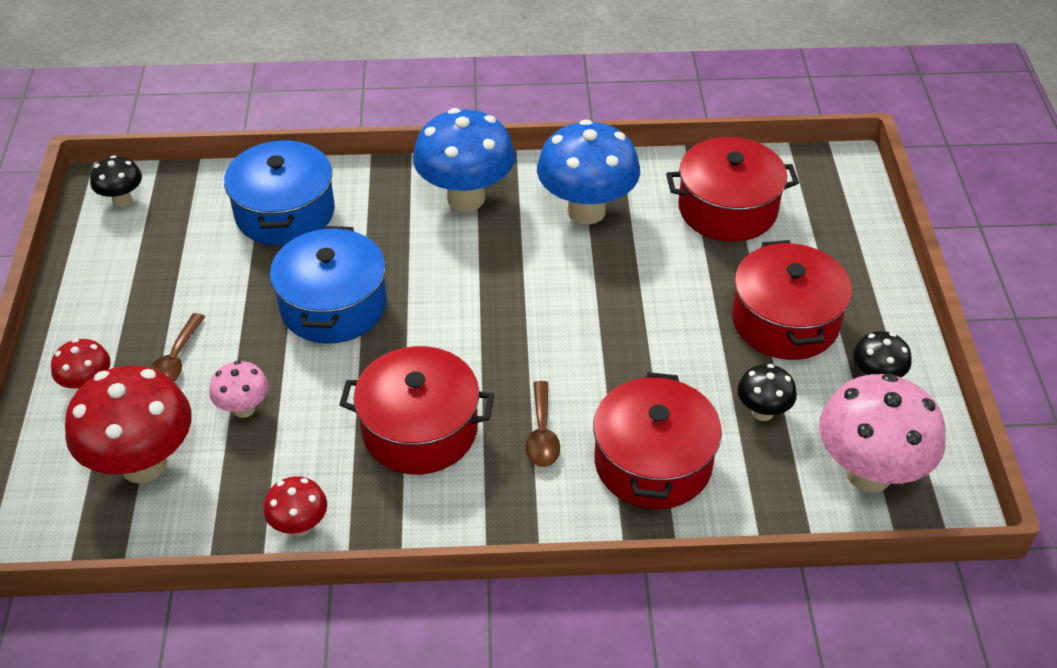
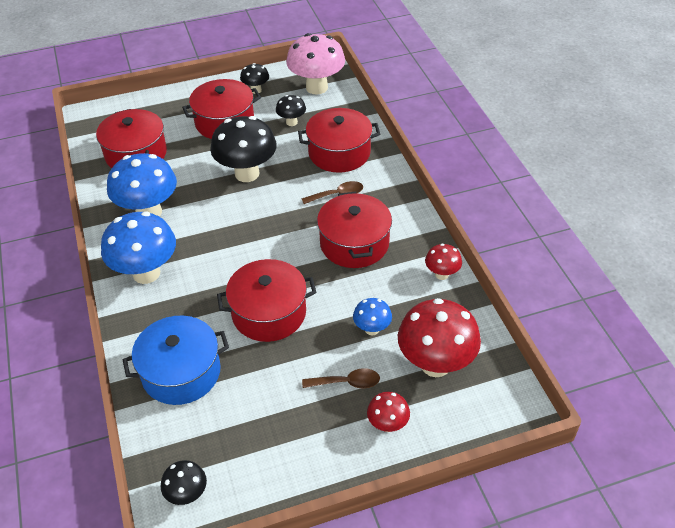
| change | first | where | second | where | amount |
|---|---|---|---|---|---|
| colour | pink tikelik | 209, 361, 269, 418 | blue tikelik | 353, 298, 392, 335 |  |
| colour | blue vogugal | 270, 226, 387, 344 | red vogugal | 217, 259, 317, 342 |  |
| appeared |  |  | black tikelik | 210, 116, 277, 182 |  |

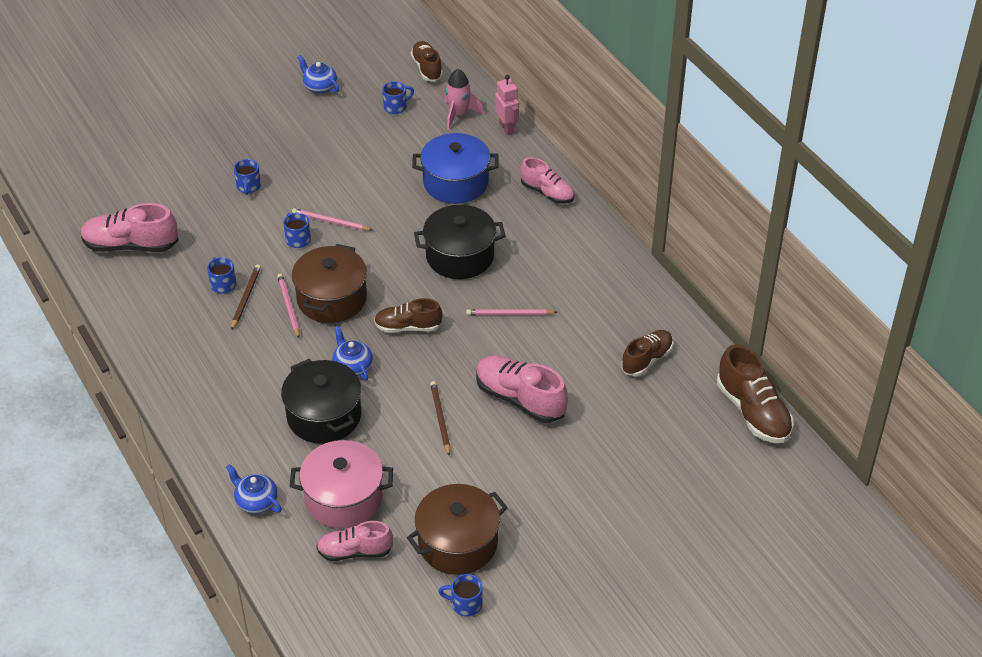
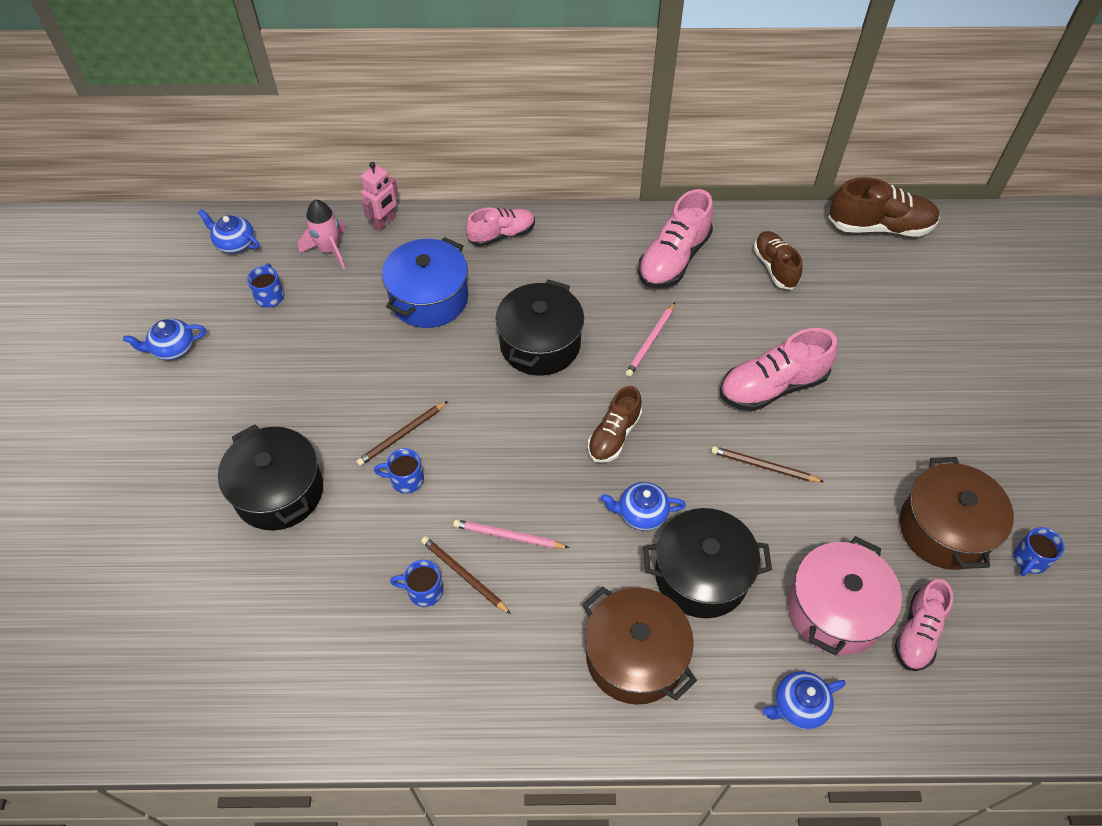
| change | first | where | second | where | amount |
|---|---|---|---|---|---|
| relocated | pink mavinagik | 80, 203, 178, 252 |  | 638, 189, 714, 288 |  |
| exchanged | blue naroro | 234, 159, 261, 195 | black vogugal | 218, 424, 323, 531 |  |
| colour | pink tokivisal | 292, 208, 372, 230 | brown tokivisal | 356, 401, 448, 466 |  |
| relocated | brown vogugal | 292, 244, 367, 323 |  | 582, 587, 697, 705 |  |
| exchanged | brown mavinagik | 411, 41, 443, 82 | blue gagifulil | 198, 210, 259, 254 |  |
| spun | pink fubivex | 495, 75, 519, 136 |  | 361, 162, 398, 231 | 120 degrees clockwise |

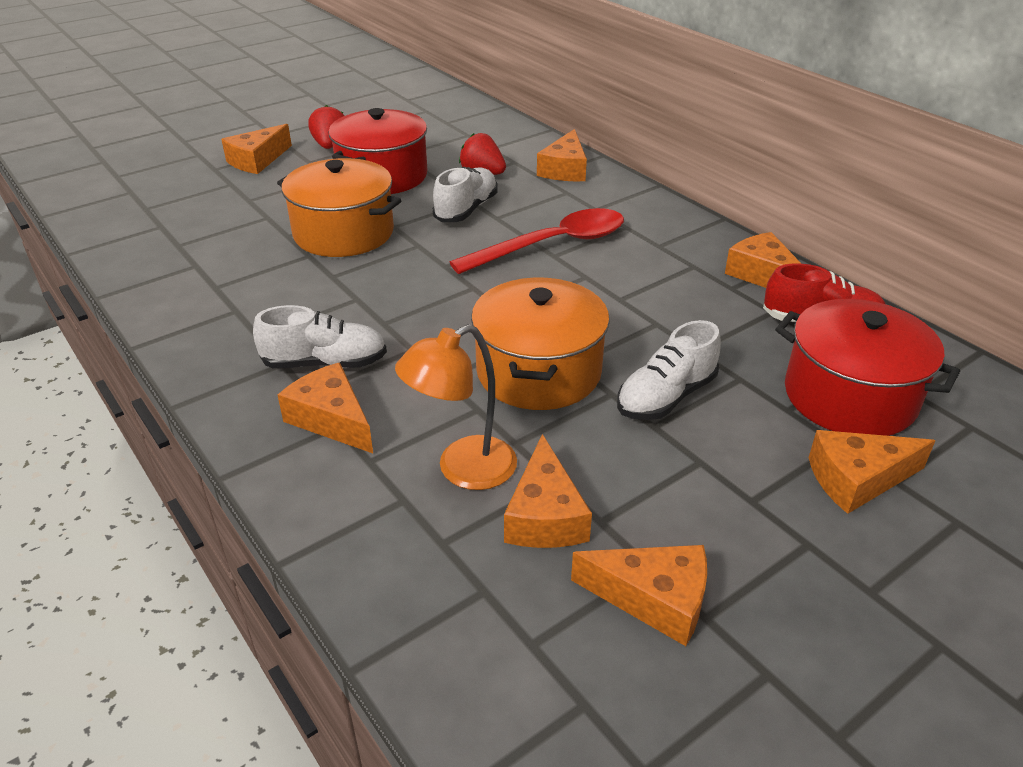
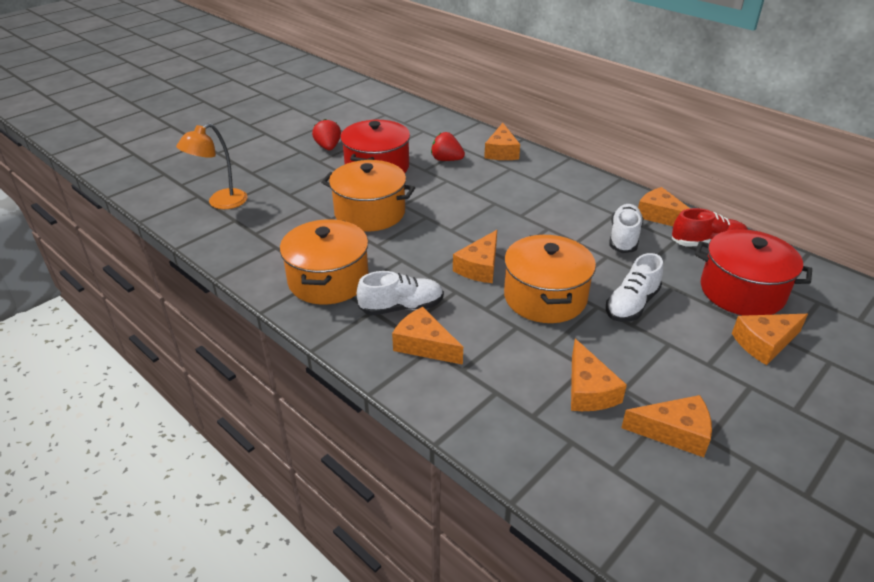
| change | first | where | second | where | amount |
|---|---|---|---|---|---|
| relocated | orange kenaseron | 221, 124, 292, 174 |  | 453, 230, 497, 283 |  |
| relocated | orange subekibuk | 395, 324, 517, 490 |  | 176, 123, 248, 209 |  |
| relocated | white mavinagik | 432, 167, 497, 222 |  | 609, 204, 644, 253 |  |
| missing | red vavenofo | 450, 208, 624, 274 |  |  |  |
| appeared |  |  | orange vogugal | 280, 219, 369, 304 |  |

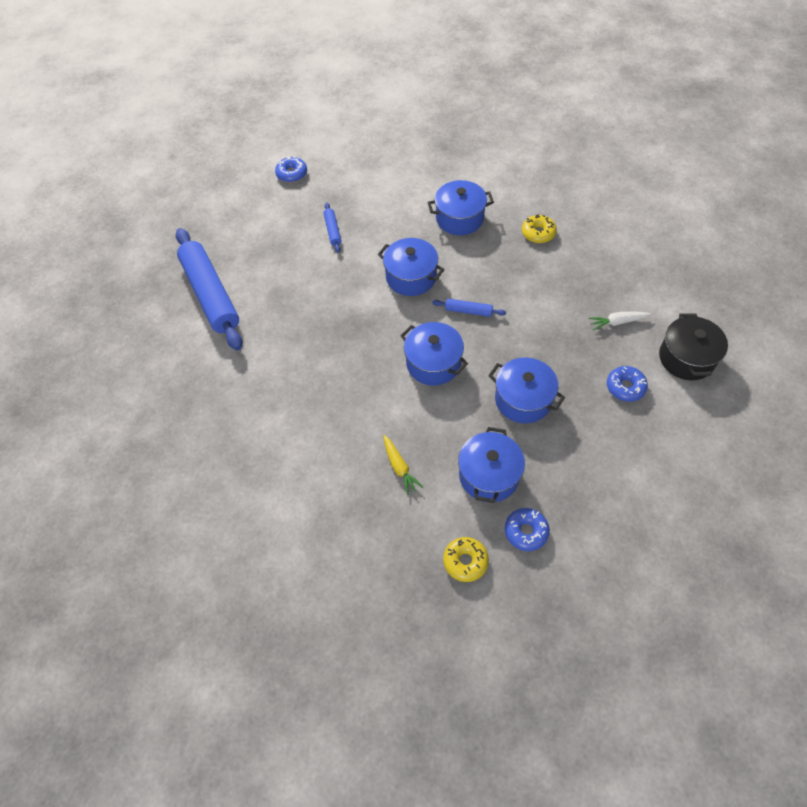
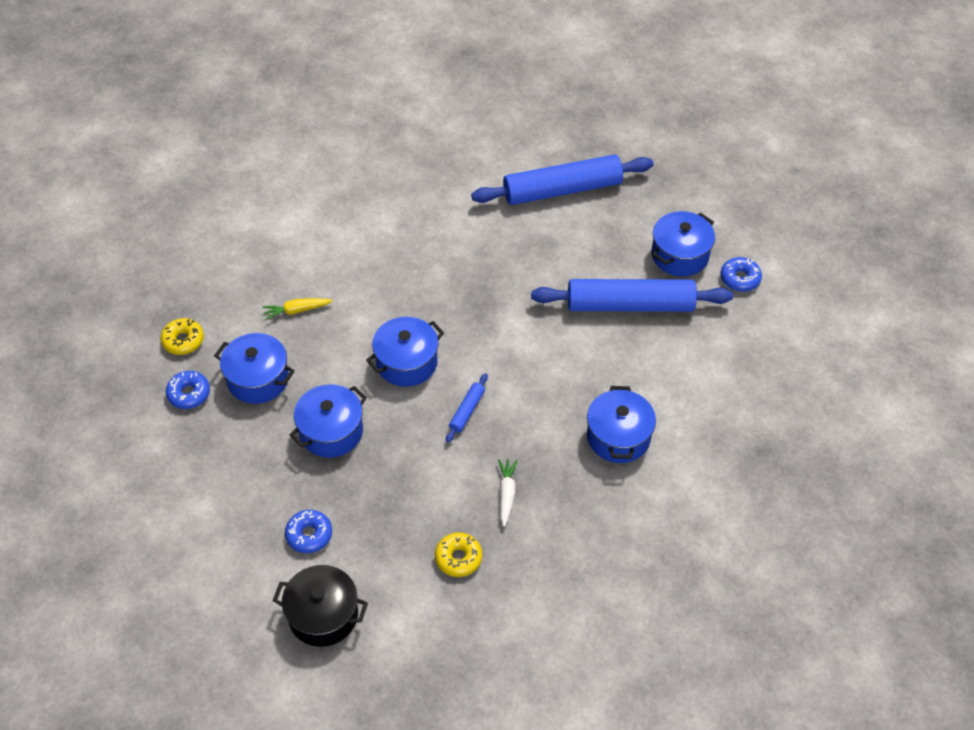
| change | first | where | second | where | amount |
|---|---|---|---|---|---|
| size | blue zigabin | 324, 202, 341, 253 |  | 531, 279, 733, 312 | x2.38 |
| relocated | blue vogugal | 378, 238, 444, 296 |  | 652, 211, 715, 277 |  |
| relocated | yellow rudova | 522, 214, 557, 243 |  | 435, 532, 482, 577 |  |
| relocated | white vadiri | 588, 312, 651, 331 |  | 498, 459, 518, 527 |  |

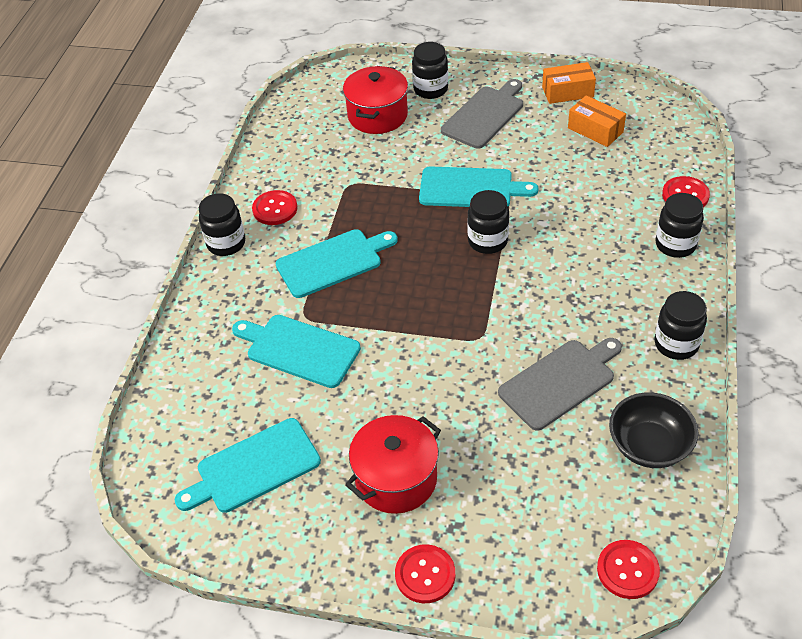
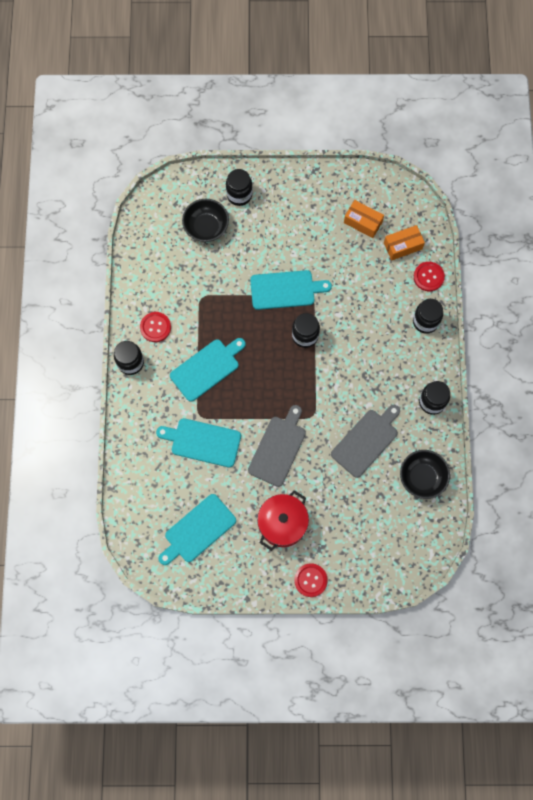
| change | first | where | second | where | amount |
|---|---|---|---|---|---|
| exchanged | red vogugal | 343, 66, 408, 134 | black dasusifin | 182, 199, 229, 242 |  |
| relocated | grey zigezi | 441, 79, 523, 149 |  | 248, 405, 306, 487 |  |
| relocated | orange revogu | 542, 62, 596, 104 |  | 384, 225, 425, 261 |  |
| missing | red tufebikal | 597, 540, 660, 599 |  |  |  |

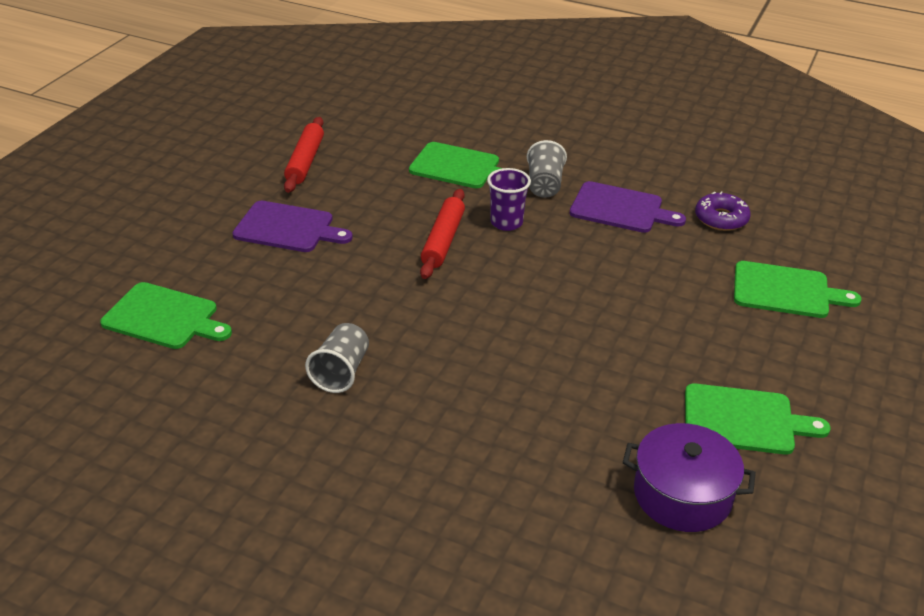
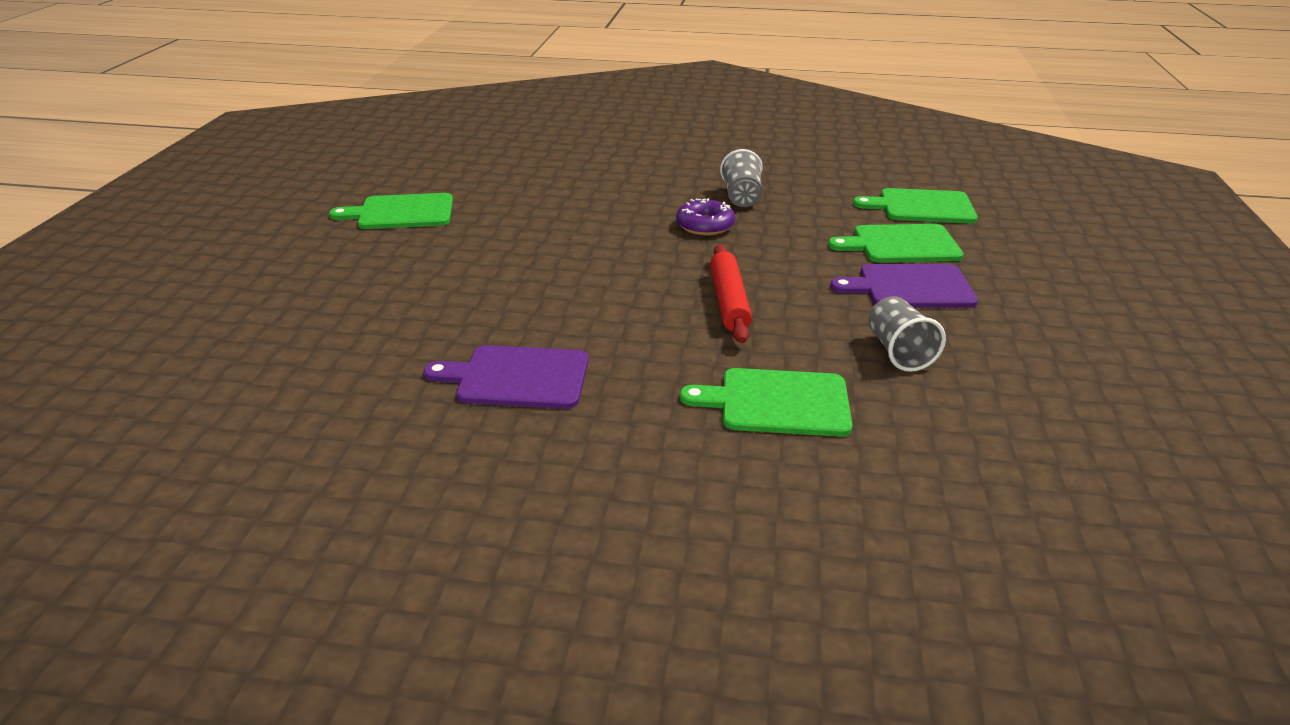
| change | first | where | second | where | amount |
|---|---|---|---|---|---|
| missing | red zigabin | 284, 117, 324, 193 |  |  |  |
| missing | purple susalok | 487, 168, 531, 231 |  |  |  |
| relocated | grey susalok | 527, 140, 567, 198 |  | 868, 296, 946, 372 |  |
| missing | purple vogugal | 623, 423, 756, 532 |  |  |  |
| relocated | purple rudova | 695, 191, 751, 231 |  | 676, 198, 735, 236 |  |
| relocated | green zigezi | 734, 261, 862, 318 |  | 828, 224, 964, 262 |  |

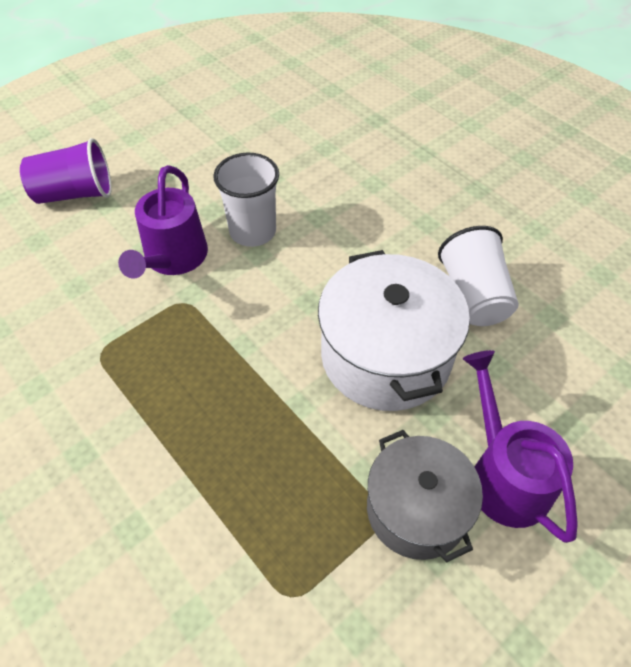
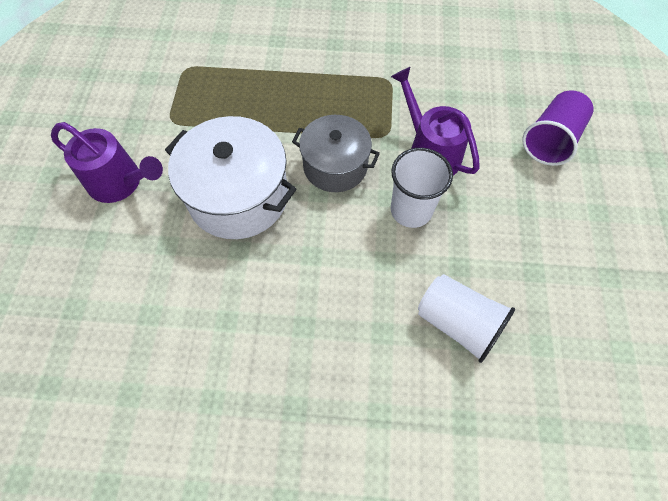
| change | first | where | second | where | amount |
|---|---|---|---|---|---|
| relocated | grey vogugal | 367, 430, 483, 562 |  | 292, 115, 380, 192 |  |
| relocated | white susalok | 438, 226, 519, 326 |  | 418, 274, 515, 363 |  |

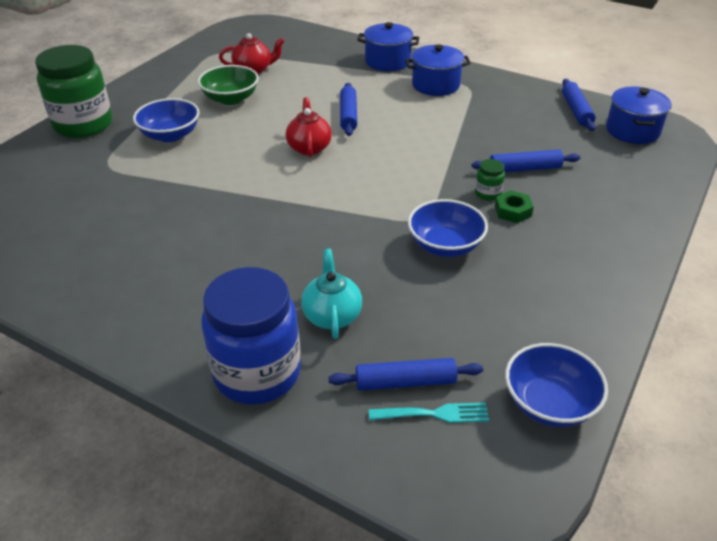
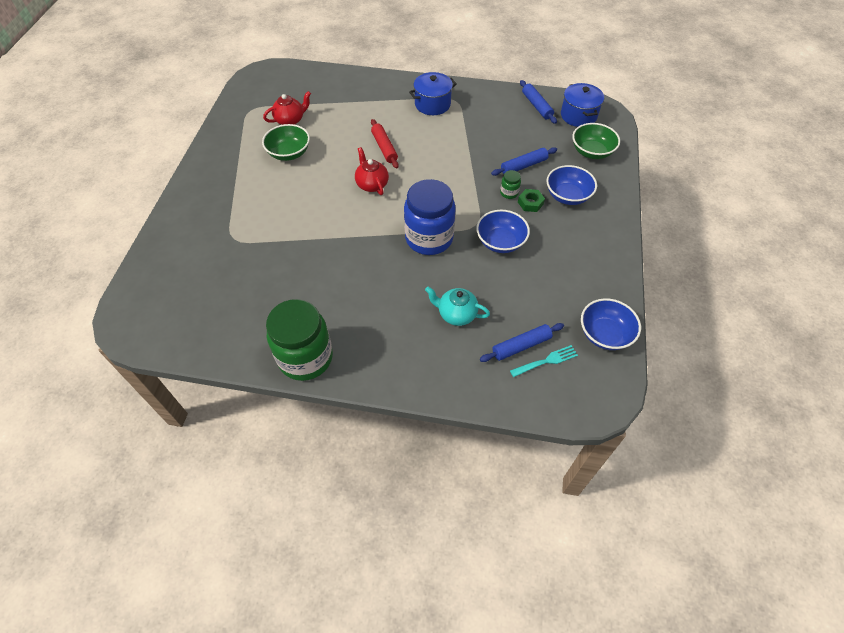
| change | first | where | second | where | amount |
|---|---|---|---|---|---|
| relocated | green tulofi | 35, 45, 112, 138 |  | 266, 299, 333, 381 |  |
| relocated | blue dasusifin | 133, 98, 200, 142 |  | 546, 165, 597, 205 |  |
| relocated | blue tulofi | 201, 267, 301, 405 |  | 404, 179, 456, 255 |  |
| spun | turquoise gagifulil | 301, 249, 362, 339 |  | 425, 287, 490, 326 | 45 degrees counterclockwise |
| colour | blue zigabin | 340, 83, 357, 136 | red zigabin | 371, 119, 399, 169 |  |
| missing | blue vogugal | 357, 22, 419, 71 |  |  |  |
| appeared |  |  | green dasusifin | 572, 123, 620, 159 |  |

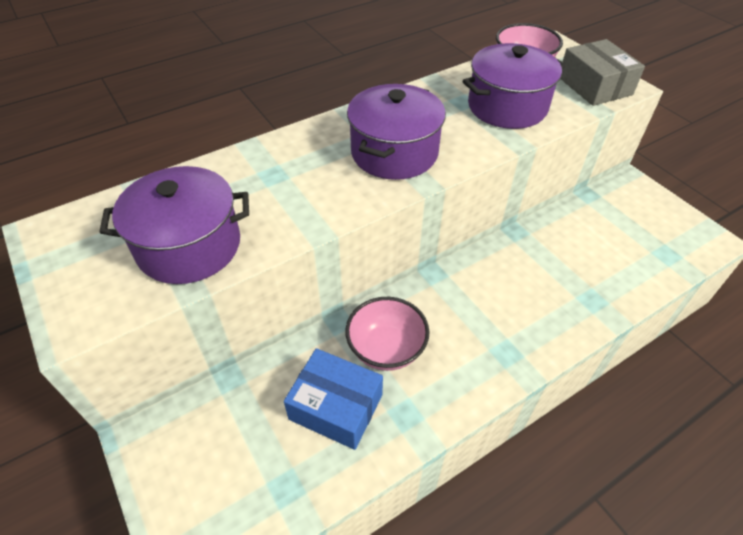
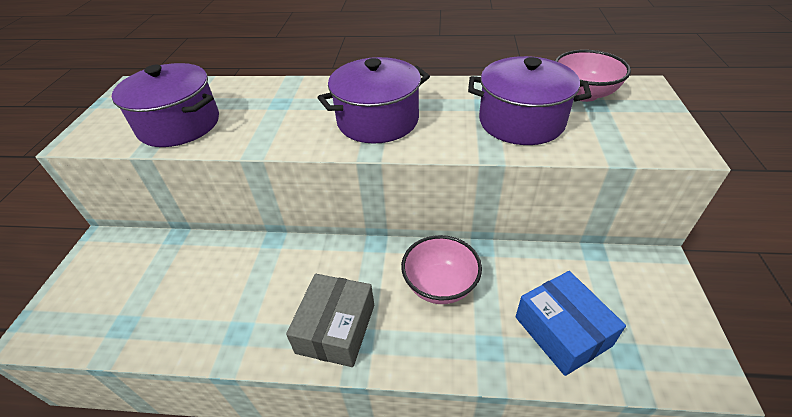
| change | first | where | second | where | amount |
|---|---|---|---|---|---|
| relocated | blue revogu | 284, 348, 383, 450 |  | 516, 271, 626, 376 |  |
| relocated | pink dasusifin | 345, 297, 429, 371 |  | 401, 235, 482, 304 |  |
| relocated | grey revogu | 560, 39, 645, 106 |  | 286, 274, 374, 367 |  |

